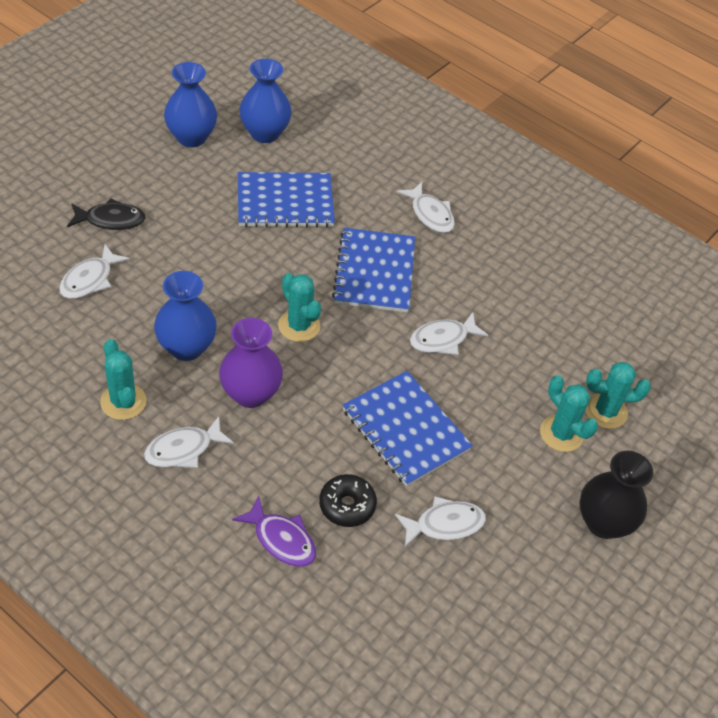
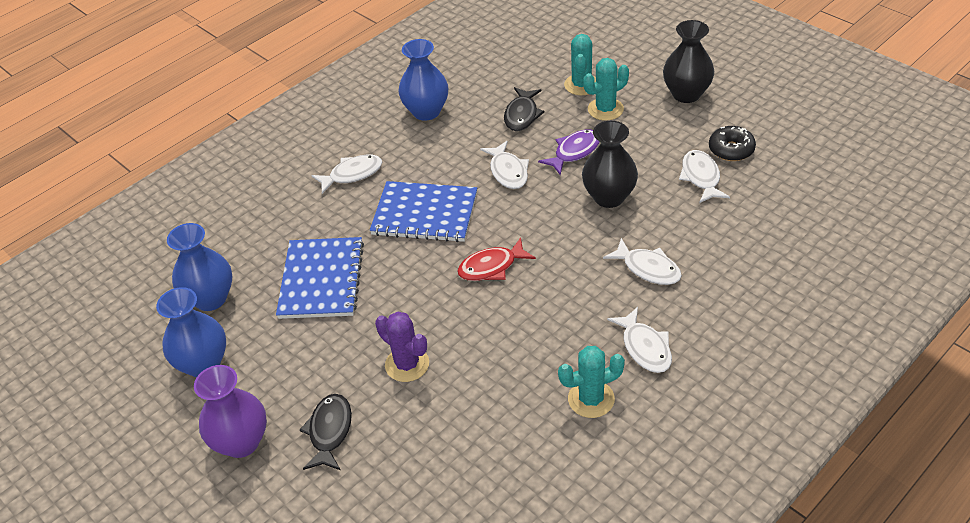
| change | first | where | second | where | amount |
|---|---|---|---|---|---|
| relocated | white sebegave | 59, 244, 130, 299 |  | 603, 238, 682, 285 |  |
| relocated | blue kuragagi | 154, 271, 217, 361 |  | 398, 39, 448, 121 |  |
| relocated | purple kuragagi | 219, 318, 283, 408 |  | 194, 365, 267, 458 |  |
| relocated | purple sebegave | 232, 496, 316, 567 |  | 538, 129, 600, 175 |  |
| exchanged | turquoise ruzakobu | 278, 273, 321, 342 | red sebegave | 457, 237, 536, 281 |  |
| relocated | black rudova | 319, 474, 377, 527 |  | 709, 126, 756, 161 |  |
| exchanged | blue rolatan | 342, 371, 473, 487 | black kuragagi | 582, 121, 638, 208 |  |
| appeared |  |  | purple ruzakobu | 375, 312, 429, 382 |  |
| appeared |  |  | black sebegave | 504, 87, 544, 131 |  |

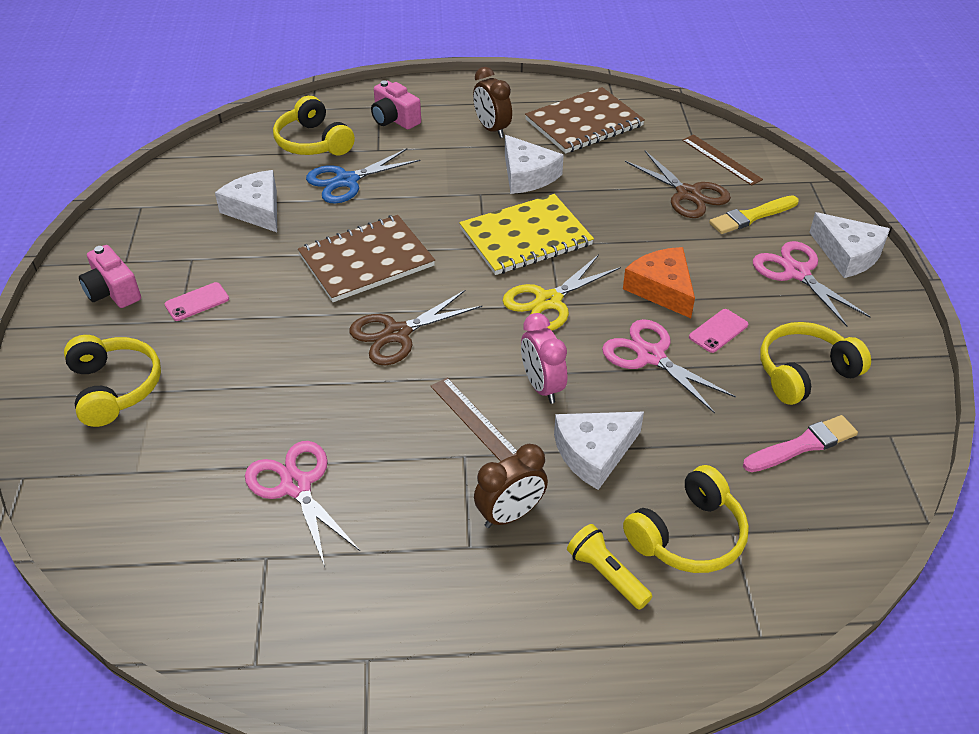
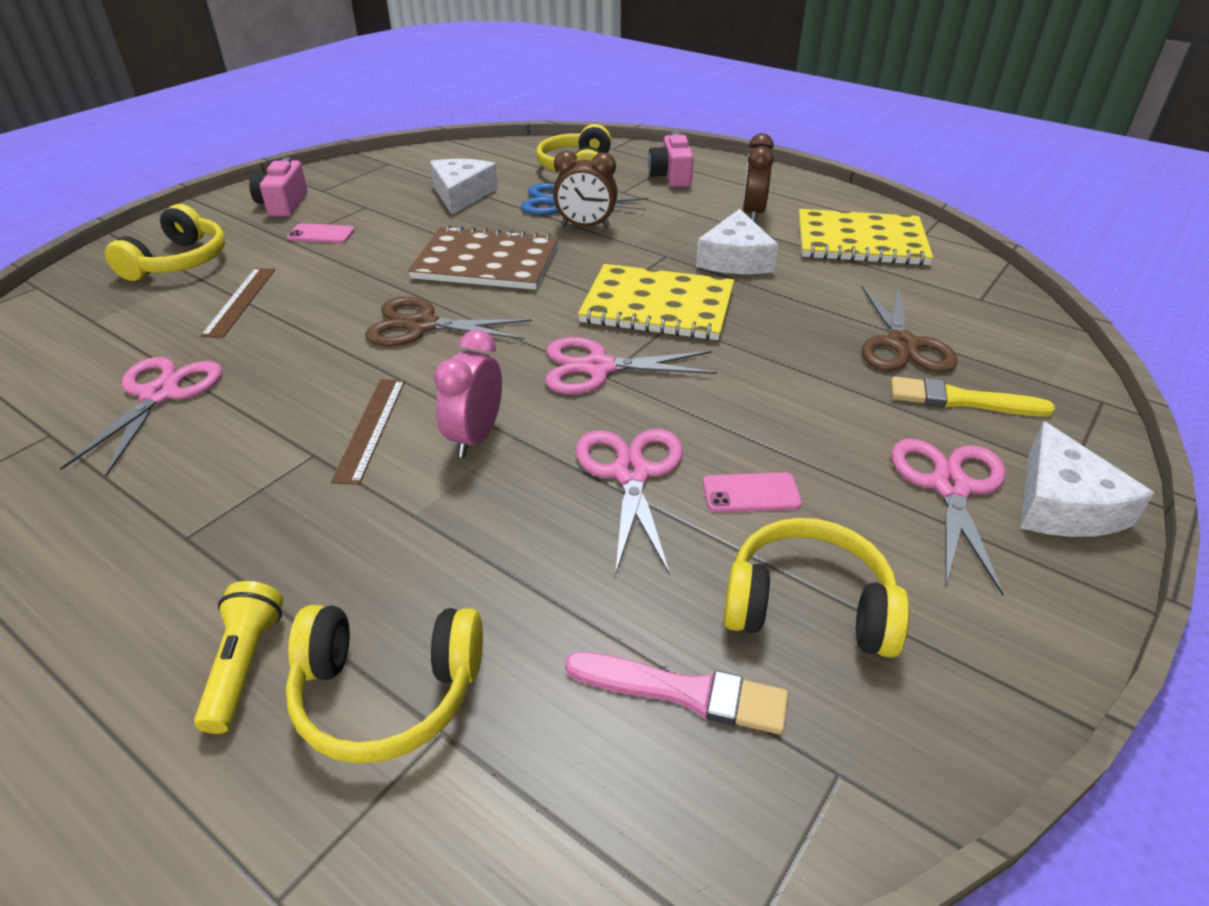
| change | first | where | second | where | amount |
|---|---|---|---|---|---|
| relocated | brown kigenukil | 474, 444, 548, 528 |  | 553, 151, 618, 228 |  |
| colour | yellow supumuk | 503, 254, 621, 331 | pink supumuk | 545, 337, 717, 394 |  |
| colour | brown rolatan | 525, 87, 645, 153 | yellow rolatan | 799, 209, 933, 266 |  |
| missing | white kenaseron | 554, 412, 644, 490 |  |  |  |
| missing | orange kenaseron | 623, 247, 695, 318 |  |  |  |
| relocated | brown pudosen | 682, 134, 763, 186 |  | 201, 268, 275, 338 |  |

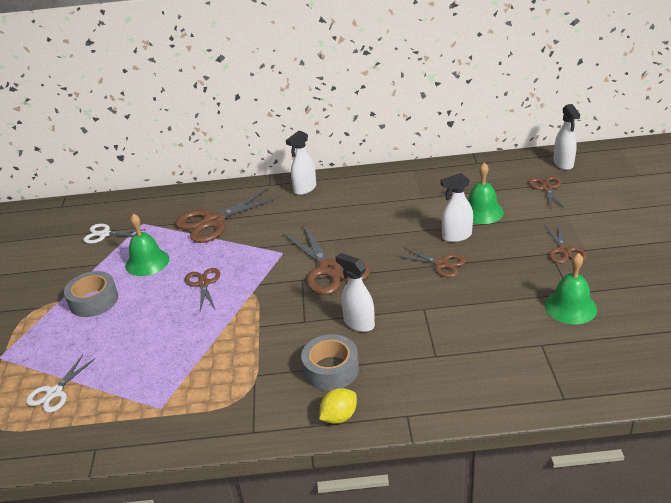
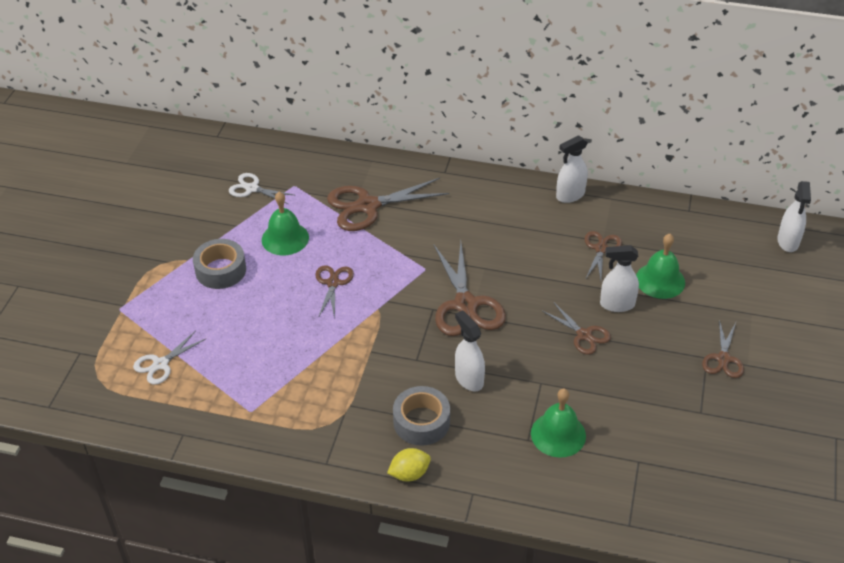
| change | first | where | second | where | amount |
|---|---|---|---|---|---|
| relocated | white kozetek | 286, 130, 316, 195 |  | 556, 135, 588, 203 |  |
| relocated | brown supumuk | 528, 176, 565, 210 |  | 584, 231, 622, 280 |  |
| relocated | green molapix | 544, 253, 597, 324 |  | 531, 388, 586, 458 |  |

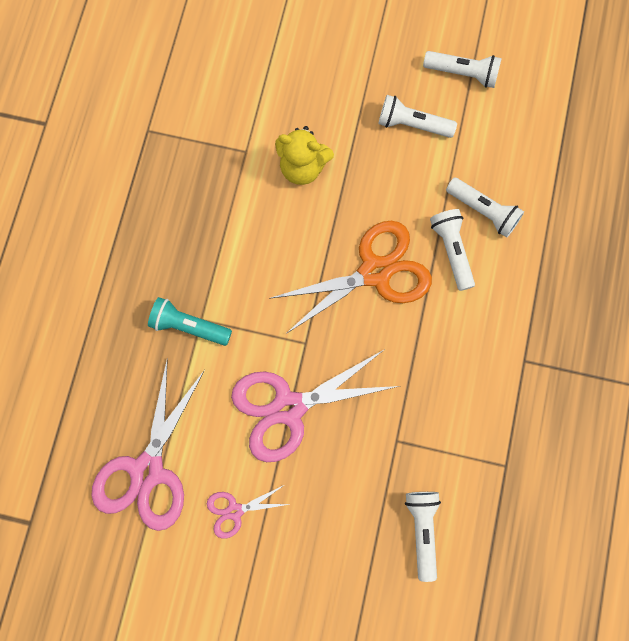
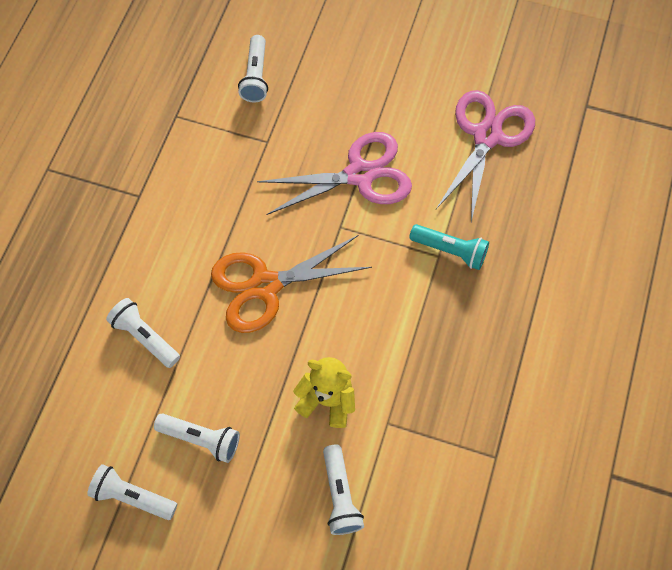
| change | first | where | second | where | amount |
|---|---|---|---|---|---|
| missing | pink supumuk | 207, 484, 290, 539 |  |  |  |
| relocated | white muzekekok | 430, 209, 475, 291 |  | 323, 444, 364, 535 |  |

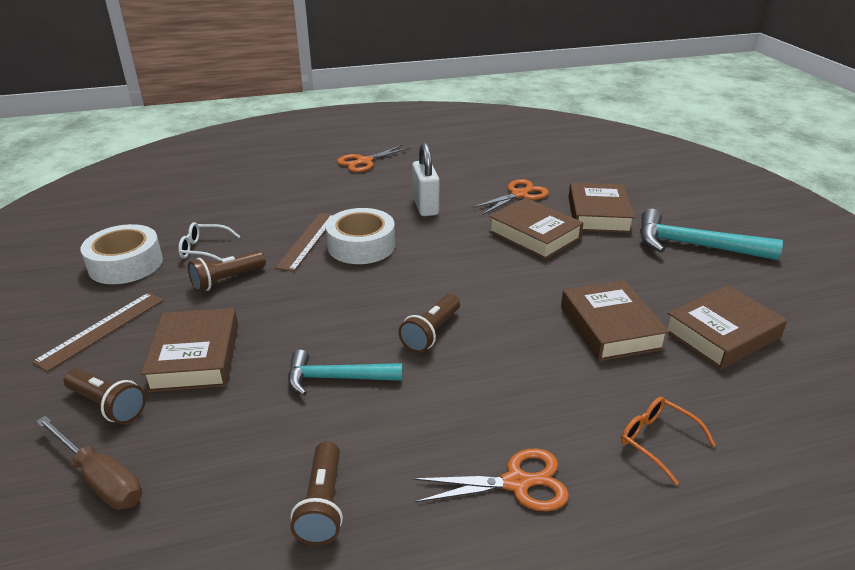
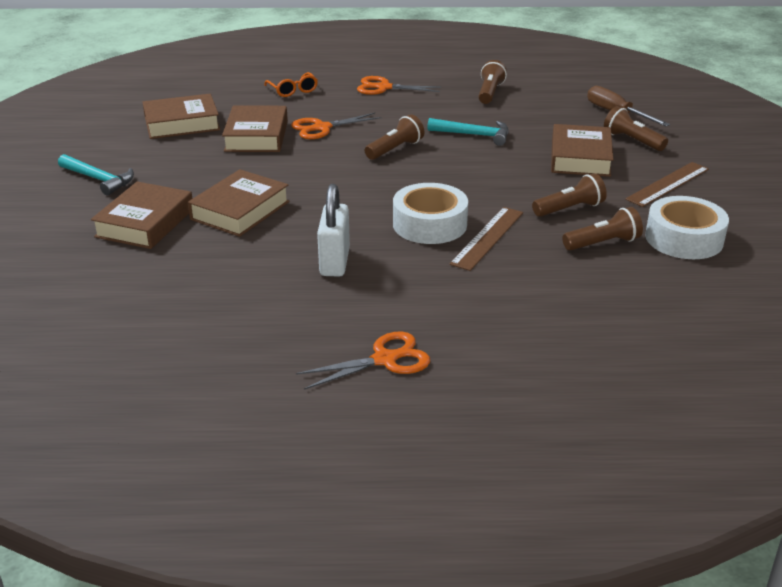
| change | first | where | second | where | amount |
|---|---|---|---|---|---|
| exchanged | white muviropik | 178, 222, 240, 261 | brown muzekekok | 562, 207, 643, 251 |  |
| relocated | orange supumuk | 471, 179, 549, 215 |  | 291, 113, 381, 139 |  |
| spun | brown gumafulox | 488, 198, 583, 260 |  | 188, 169, 290, 237 | 60 degrees clockwise |
| size | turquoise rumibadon | 640, 209, 783, 260 |  | 58, 154, 134, 196 | x0.66 |

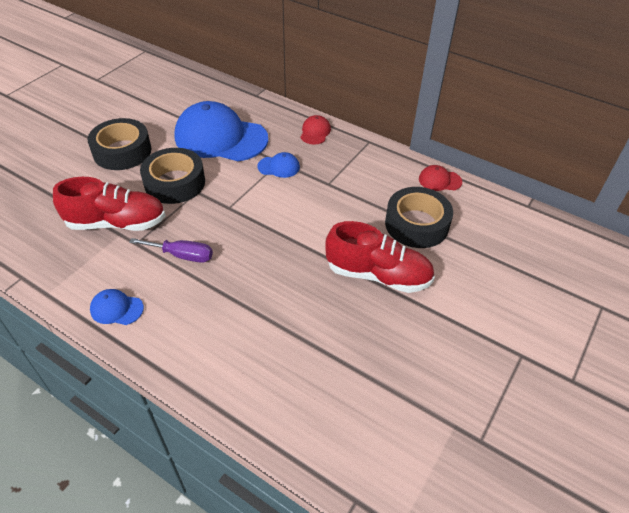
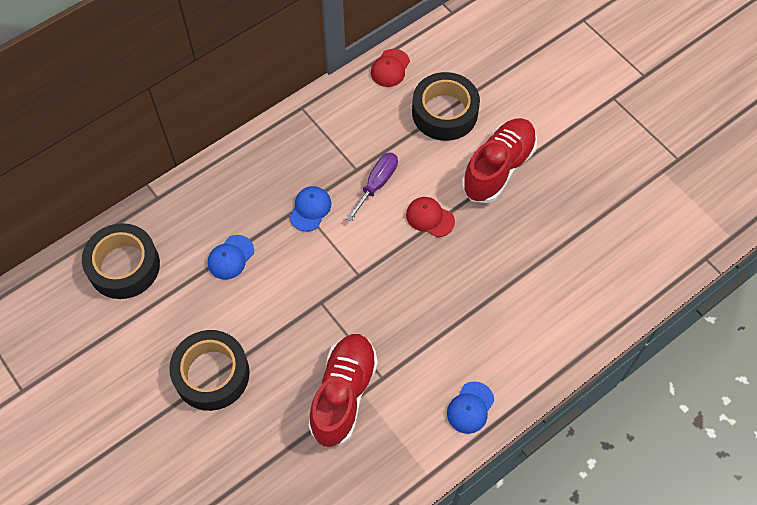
| change | first | where | second | where | amount |
|---|---|---|---|---|---|
| relocated | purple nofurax | 129, 238, 213, 263 |  | 346, 152, 398, 222 |  |
| relocated | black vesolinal | 140, 148, 205, 204 |  | 82, 223, 160, 299 |  |
| size | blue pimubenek | 174, 101, 268, 161 |  | 208, 235, 254, 280 | x0.42 |
| relocated | red pimubenek | 300, 115, 331, 144 |  | 406, 197, 455, 237 |  |

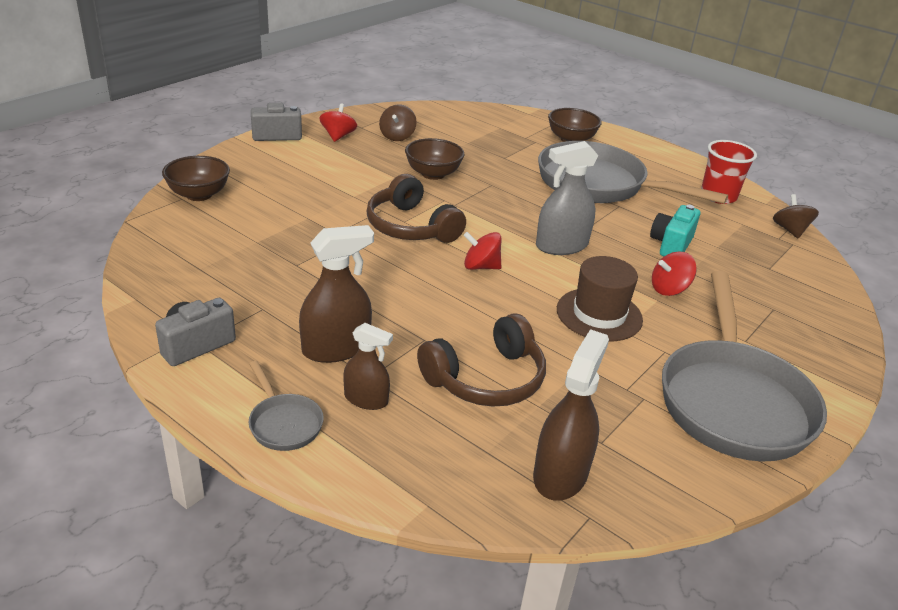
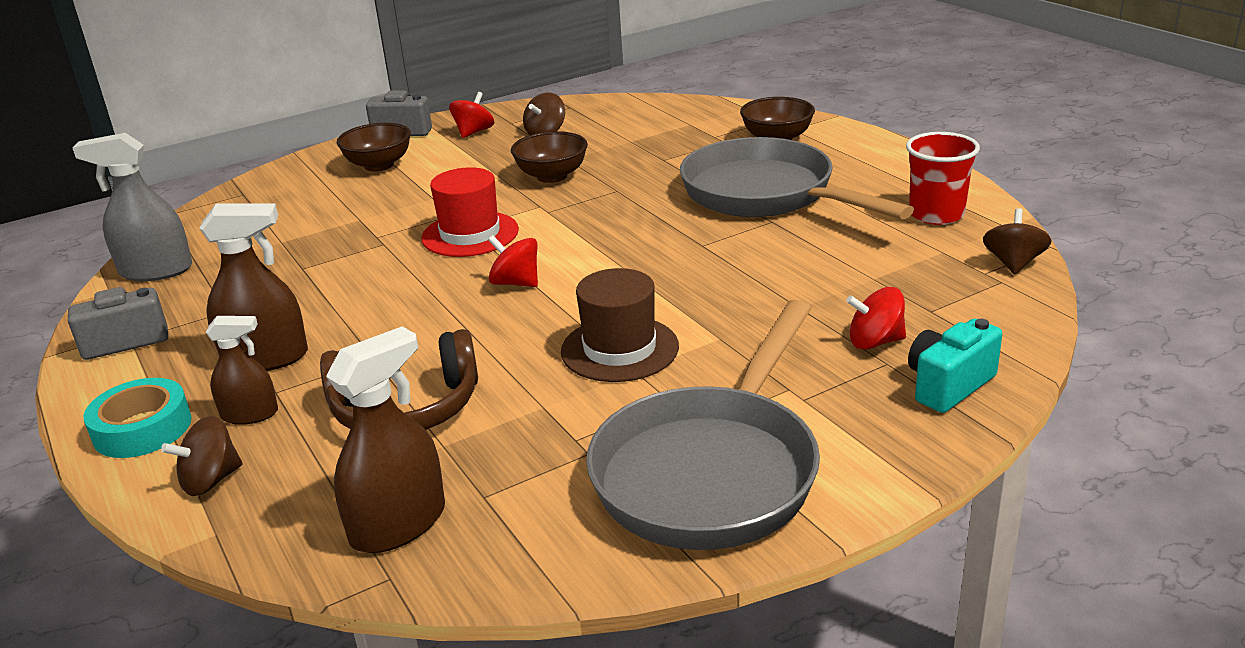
| change | first | where | second | where | amount |
|---|---|---|---|---|---|
| relocated | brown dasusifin | 162, 156, 230, 201 |  | 337, 123, 411, 172 |  |
| exchanged | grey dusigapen | 249, 361, 324, 451 | turquoise vesolinal | 83, 378, 192, 458 |  |
| spun | brown kozetek | 343, 323, 393, 410 |  | 206, 316, 278, 425 | 45 degrees counterclockwise |
| exchanged | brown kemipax | 366, 174, 466, 243 | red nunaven | 421, 167, 519, 257 |  |
| relocated | grey kozetek | 536, 141, 598, 255 |  | 72, 133, 192, 281 |  |
| relocated | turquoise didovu | 650, 205, 700, 256 |  | 908, 319, 1002, 413 |  |
| relocated | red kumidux | 652, 252, 697, 296 |  | 846, 287, 906, 350 |  |
| appeared |  |  | brown kumidux | 161, 416, 243, 496 |  |

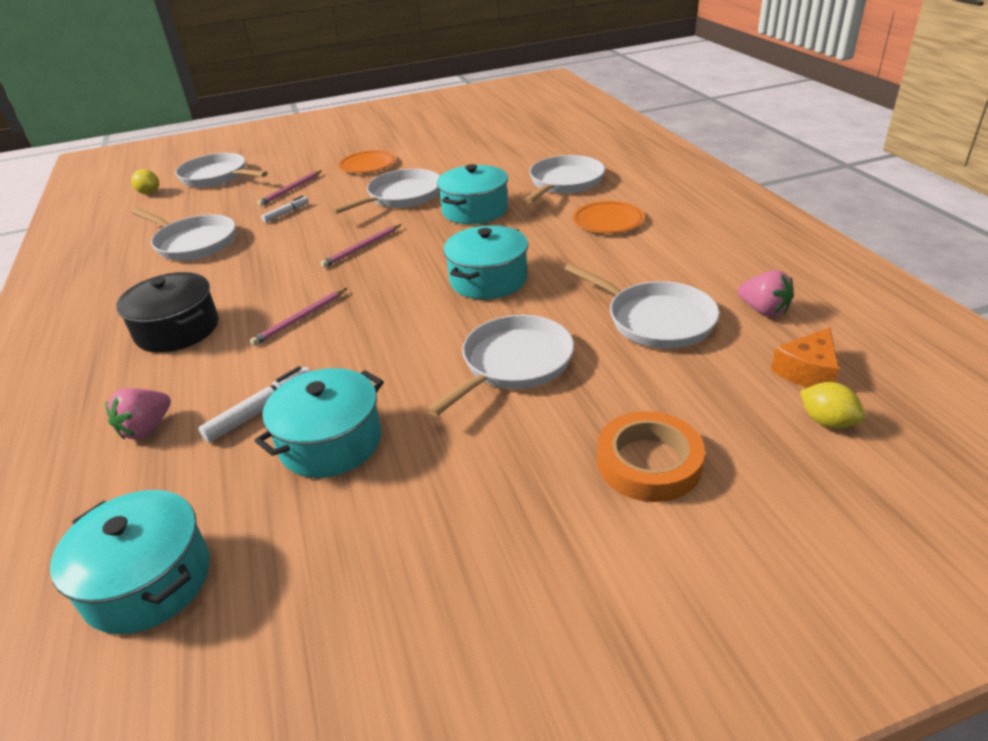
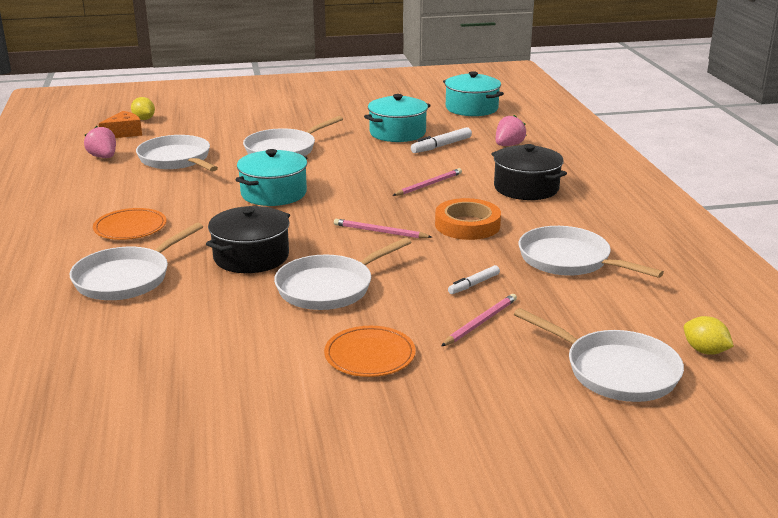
| change | first | where | second | where | amount |
|---|---|---|---|---|---|
| spun | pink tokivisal | 320, 224, 402, 268 |  | 334, 219, 432, 238 | 120 degrees counterclockwise |
| colour | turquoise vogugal | 437, 164, 508, 224 | black vogugal | 206, 206, 290, 273 |  |
| relocated | orange vesolinal | 597, 411, 705, 502 |  | 435, 198, 501, 240 |  |

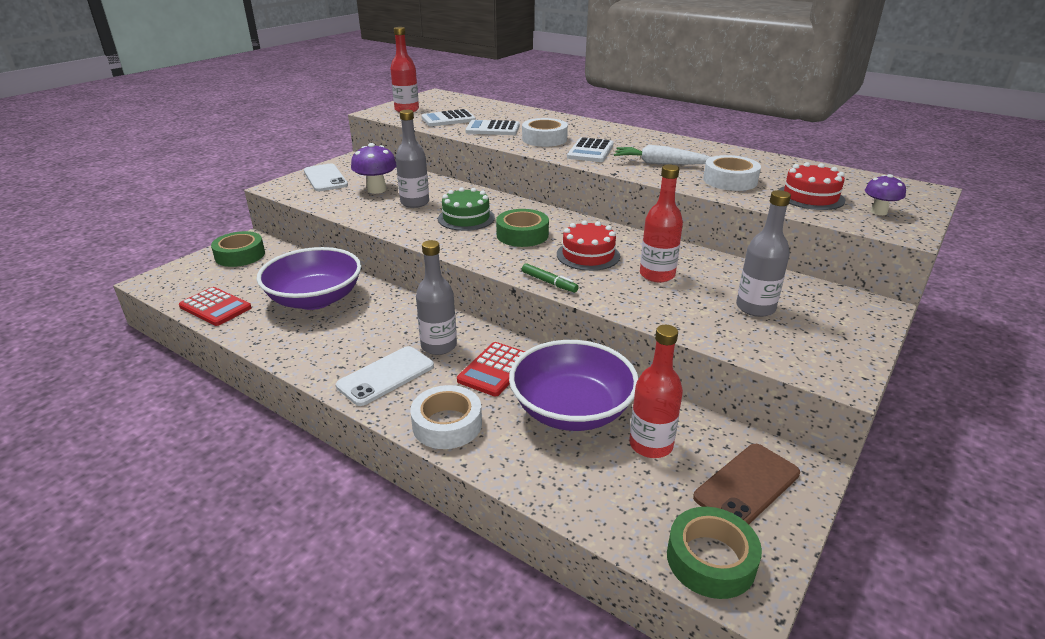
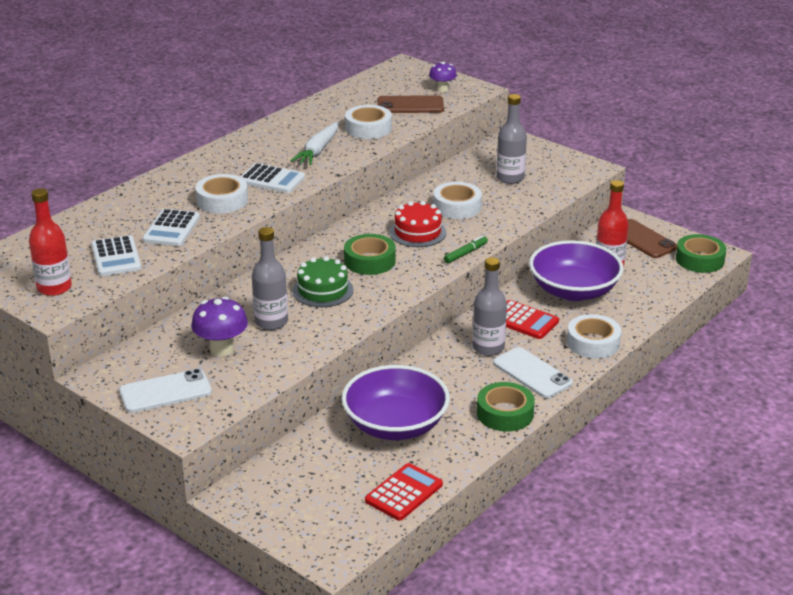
| change | first | where | second | where | amount |
|---|---|---|---|---|---|
| relocated | green vesolinal | 211, 231, 265, 267 |  | 477, 382, 535, 432 |  |
| exchanged | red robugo | 640, 165, 683, 282 | white vesolinal | 433, 182, 482, 219 |  |
| exchanged | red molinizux | 779, 162, 845, 210 | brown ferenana | 377, 95, 444, 113 |  |

